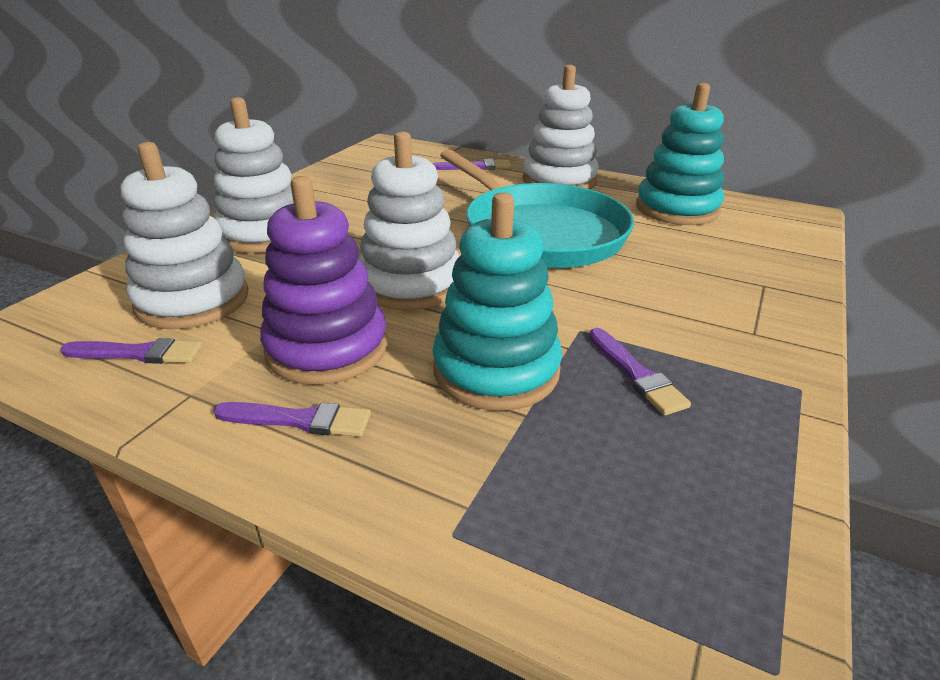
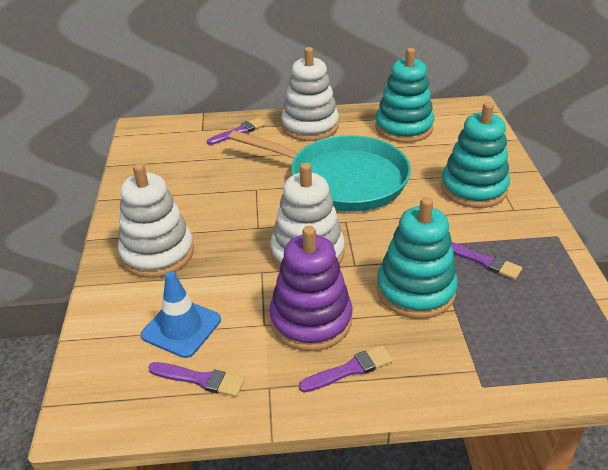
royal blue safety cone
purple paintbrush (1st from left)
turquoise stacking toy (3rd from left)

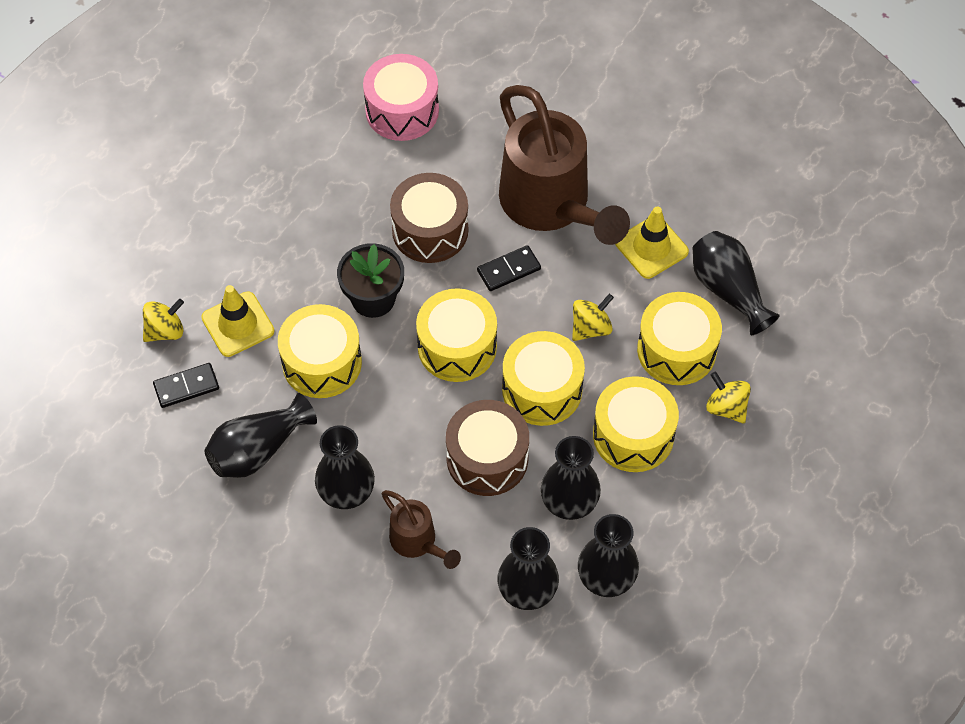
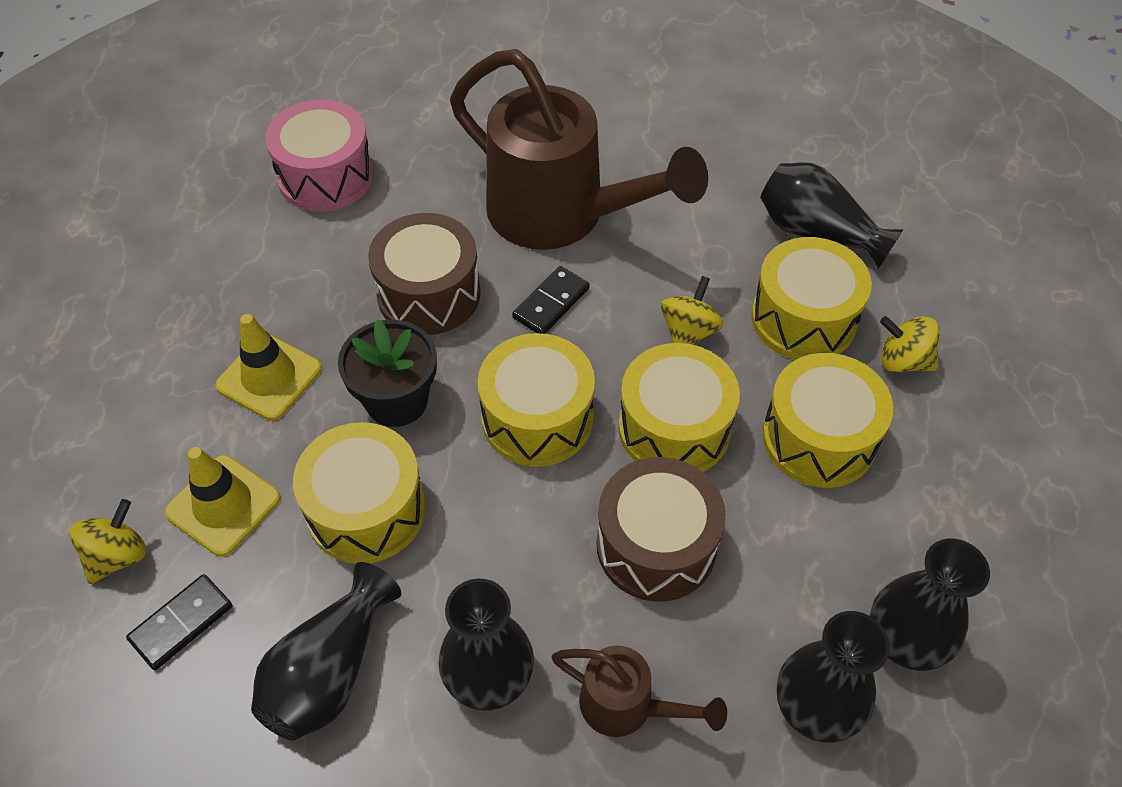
yellow safety cone (2nd from left)
ebony vase (4th from left in the first image)

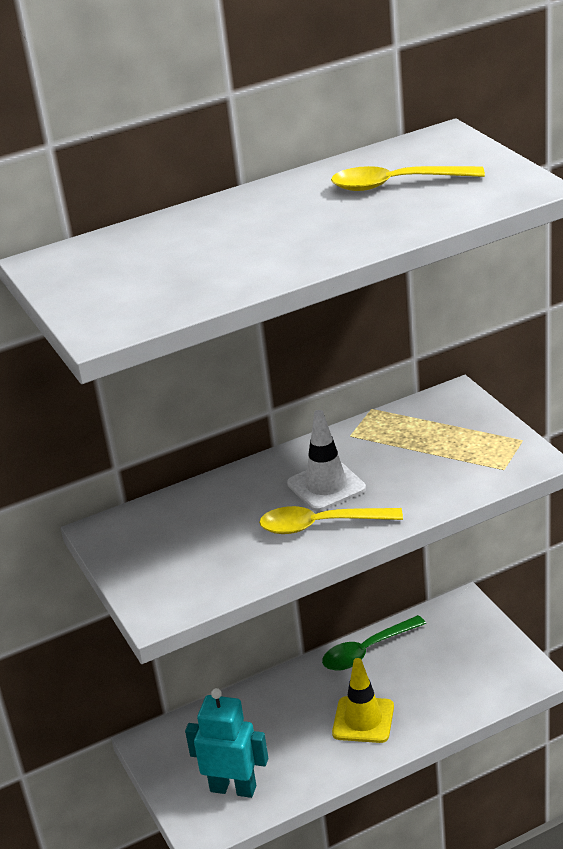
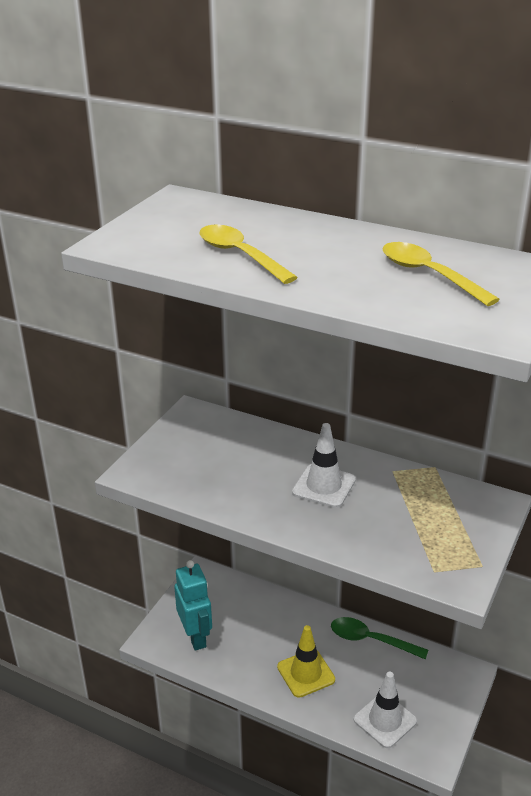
yellow spoon (1st from left)
white safety cone (2nd from left)

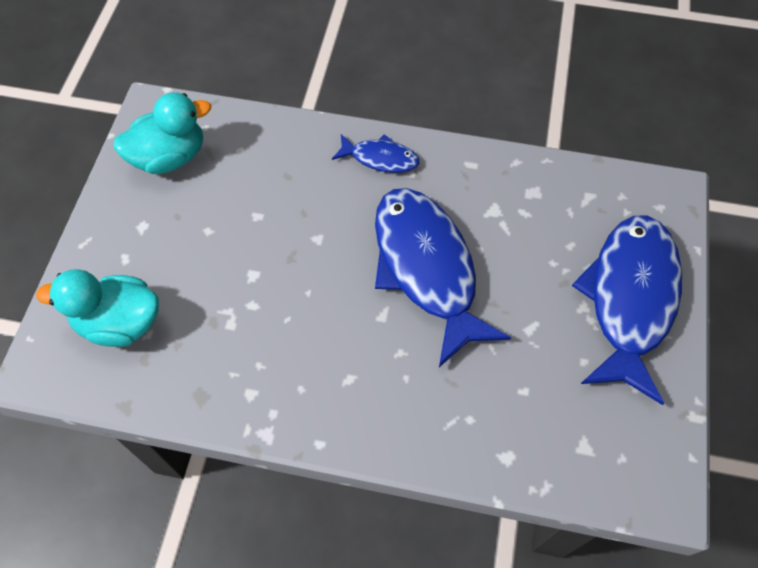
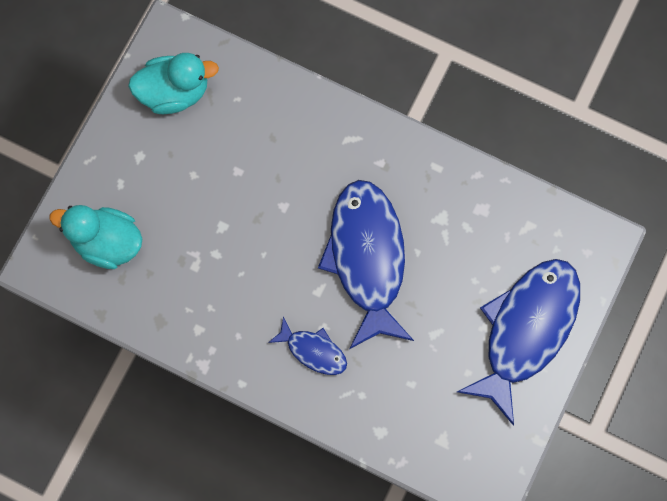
royal blue fish (1st from left)

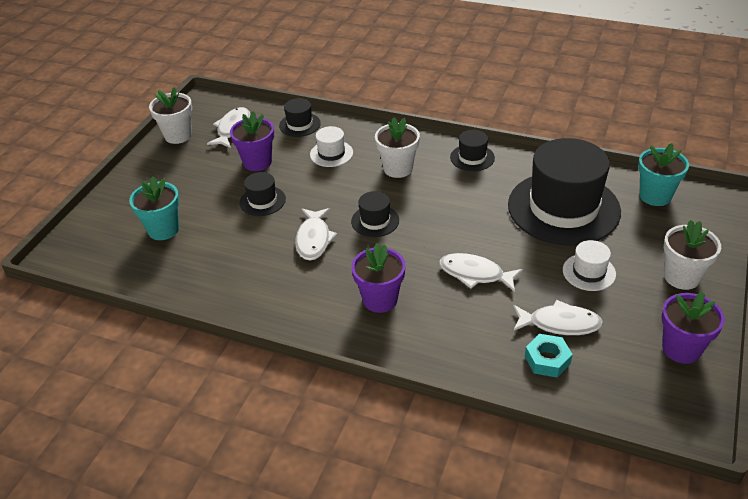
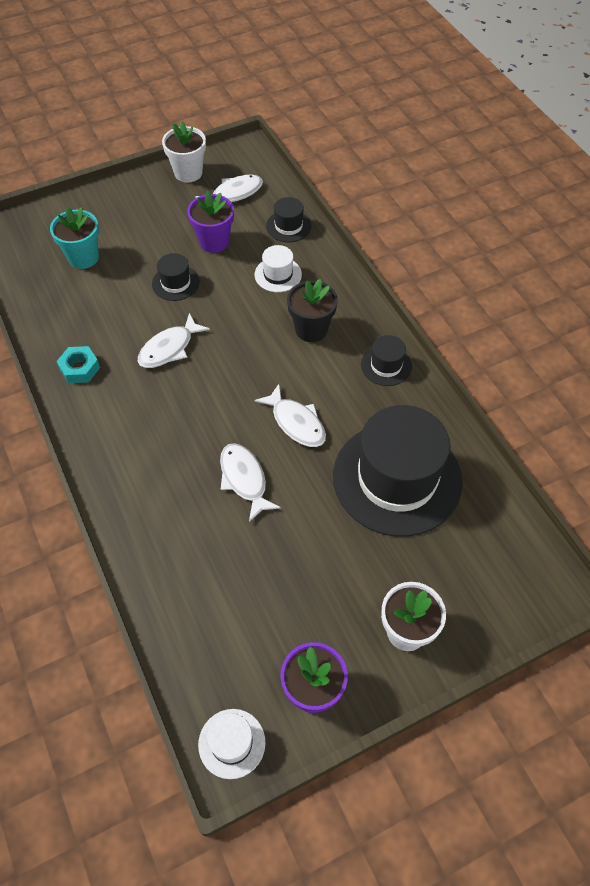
turquoise hex nut
white hat (1st from left)
white fish (4th from left)
ebony flower pot
ebony hat (3rd from left in the first image)
purple flower pot (2nd from left in the first image)
turquoise flower pot (2nd from left in the first image)

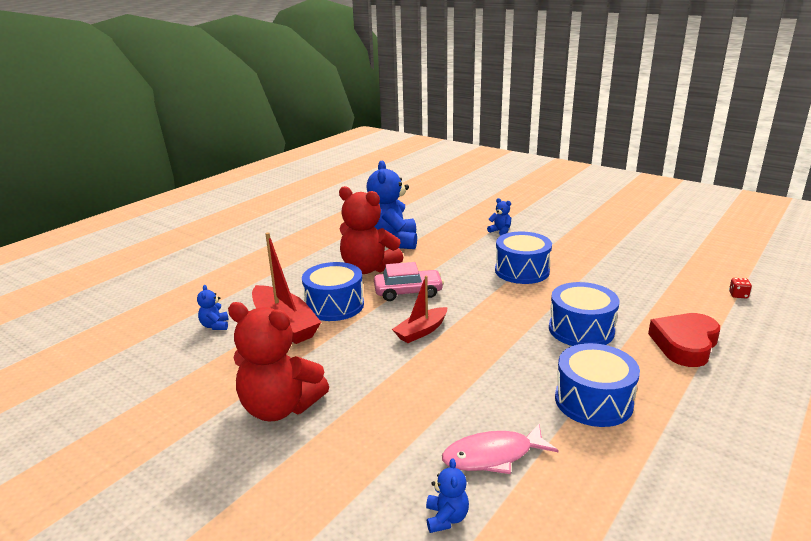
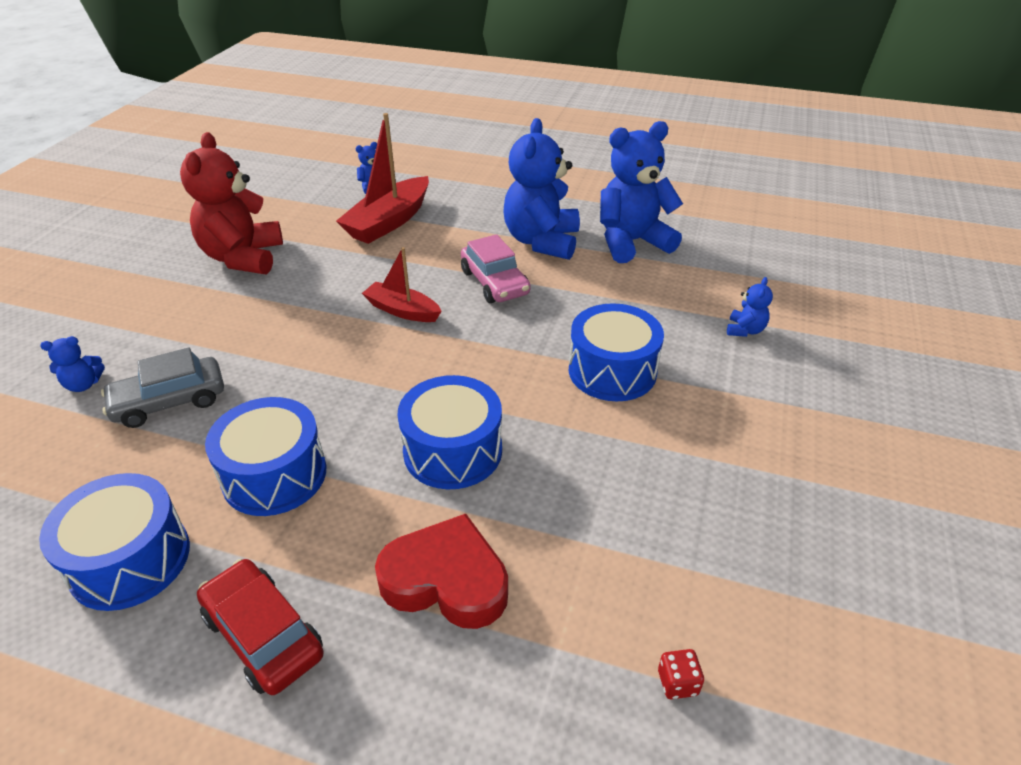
royal blue toy drum (1st from left)
ash-grey car
red car
royal blue stuffed bear (3rd from left)

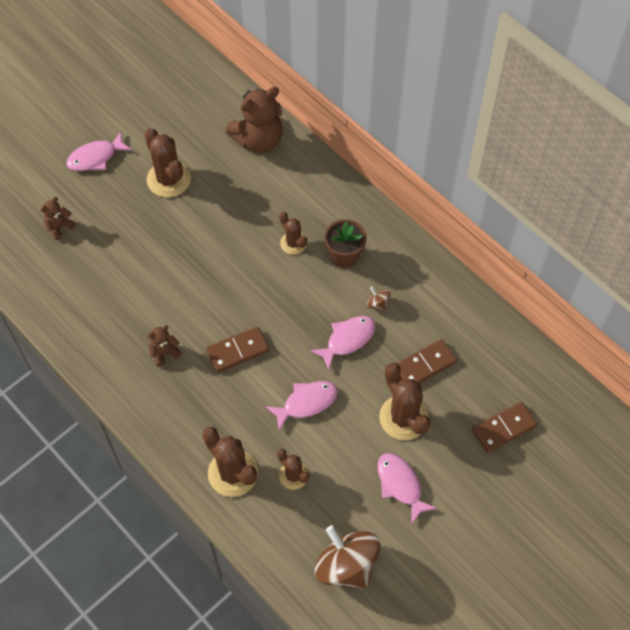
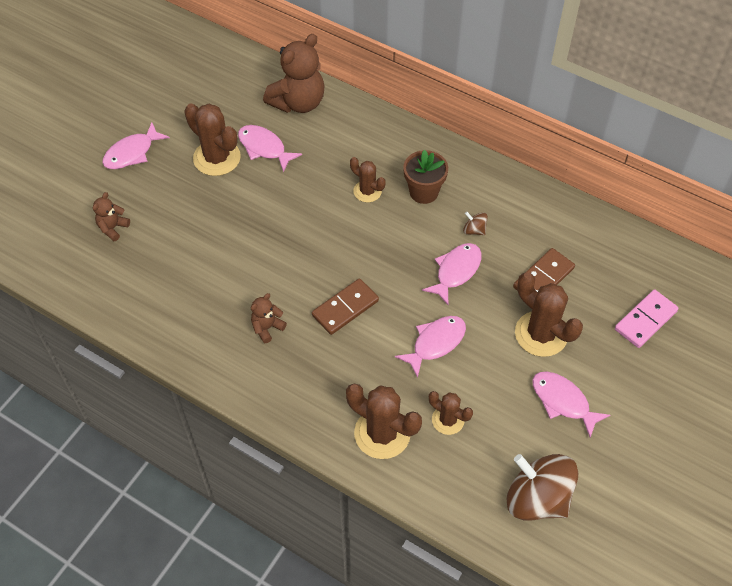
pink fish (2nd from left)
pink domino

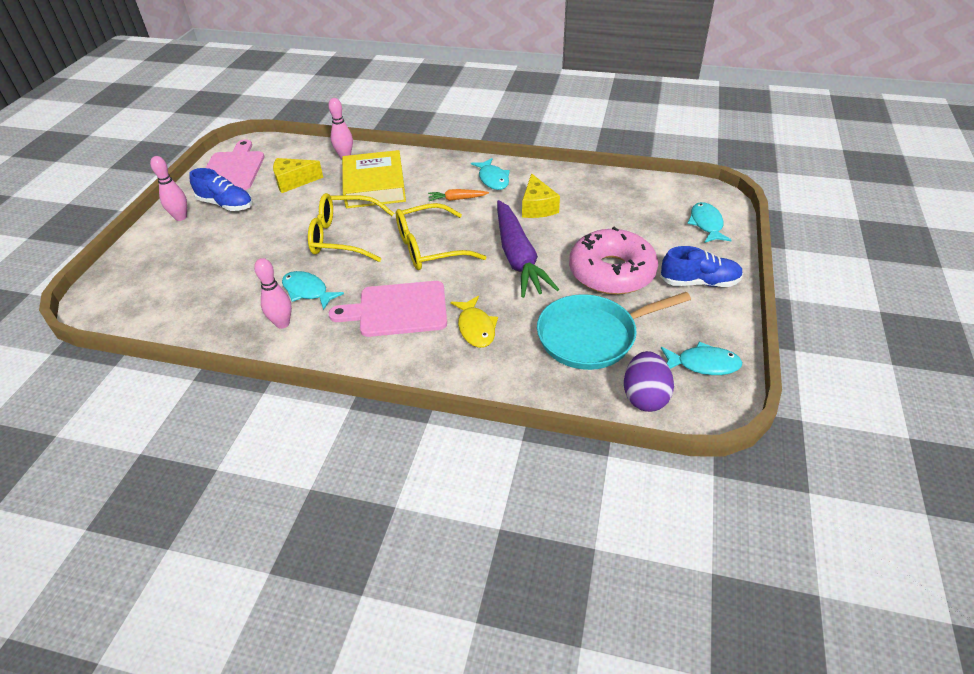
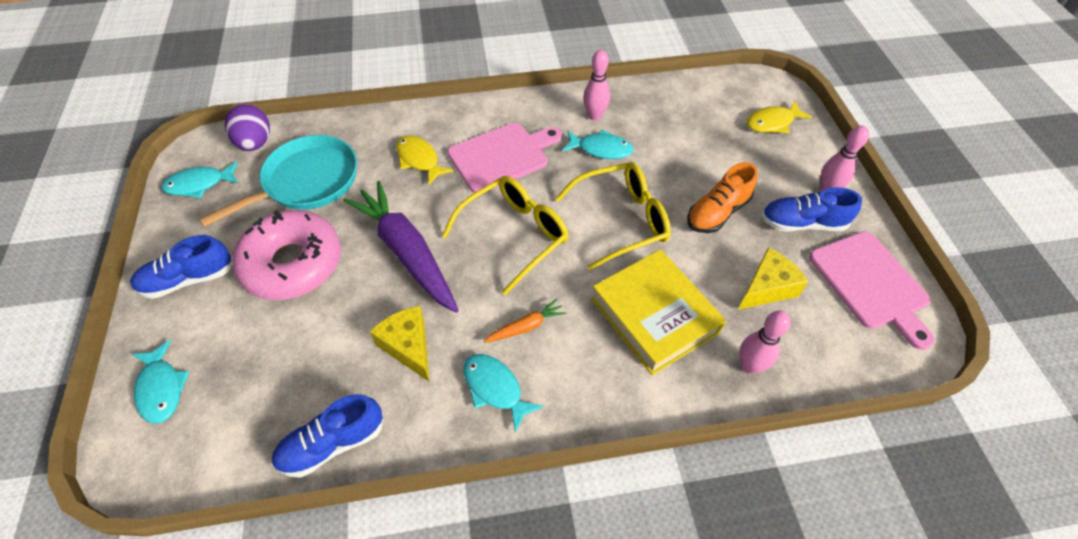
royal blue lace-up shoe (2nd from left)
orange-coloured lace-up shoe
yellow fish (2nd from left)

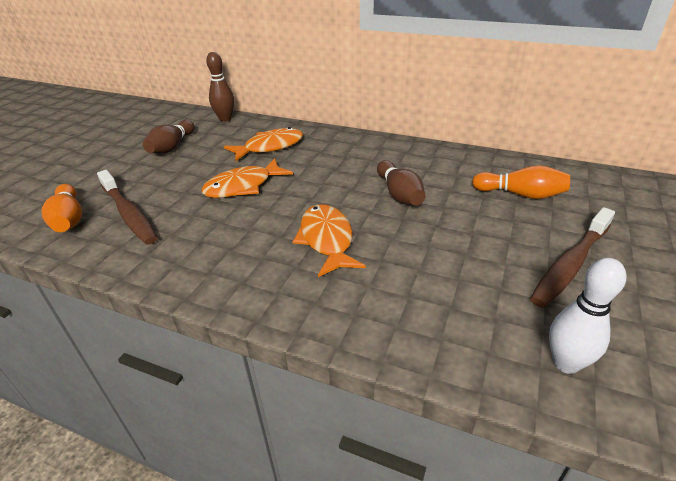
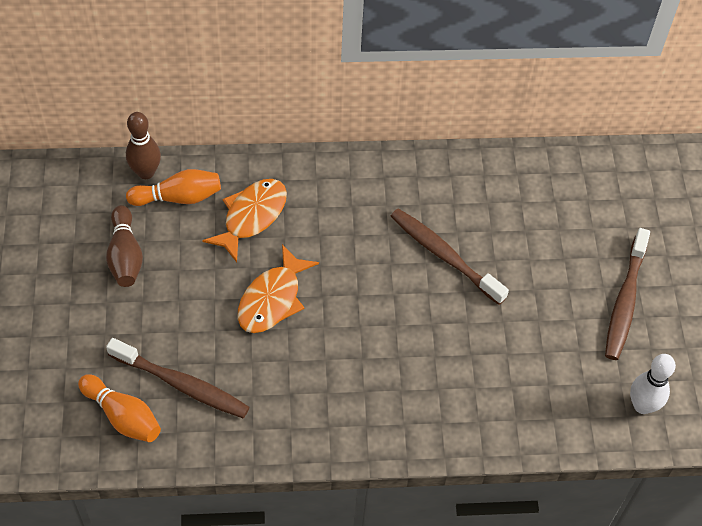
orange-coloured skittle (2nd from left)
brown toothbrush (2nd from left)
orange-coloured fish (3rd from left in the first image)

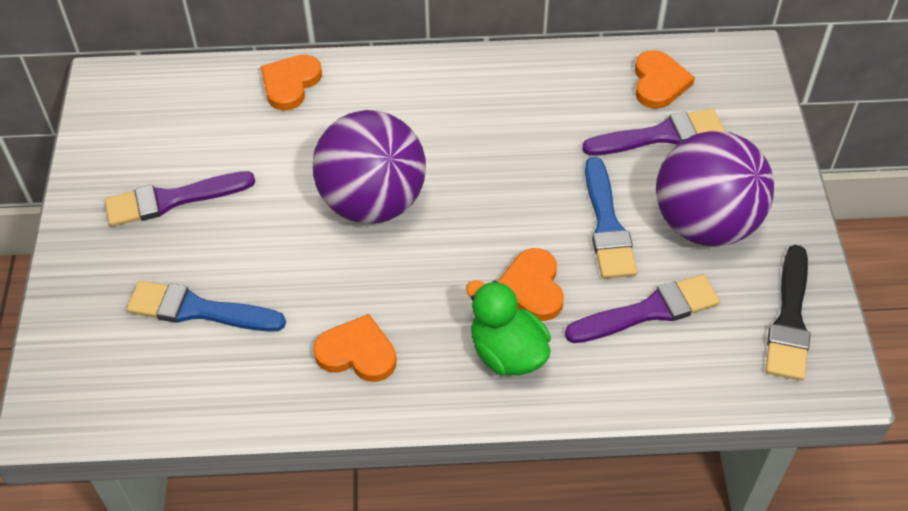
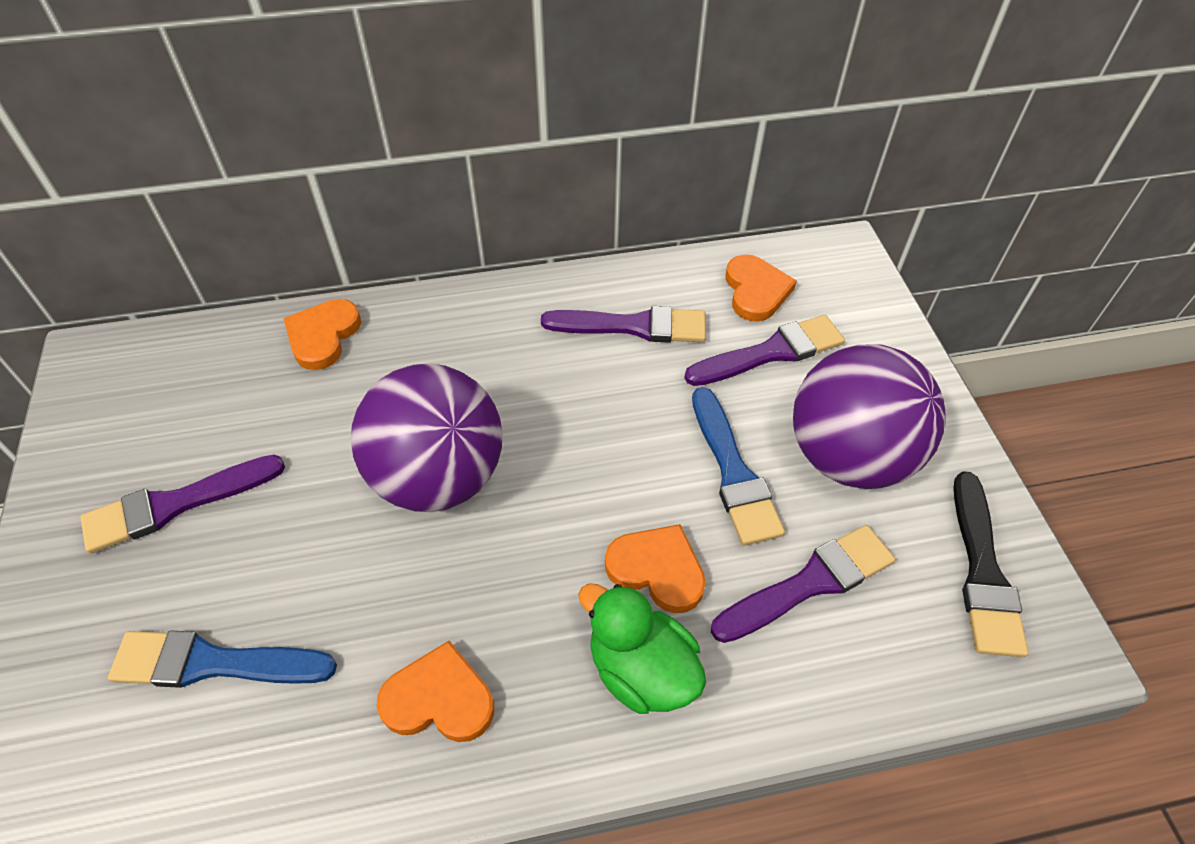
purple paintbrush (2nd from left)
orange-coloured heart (3rd from left)

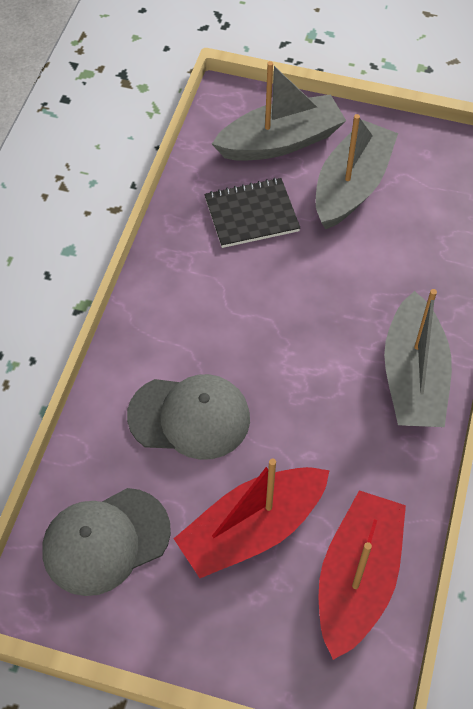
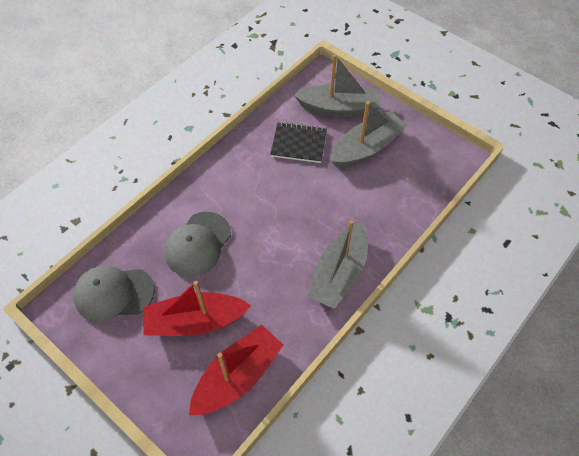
ash-grey baseball cap (2nd from left)

